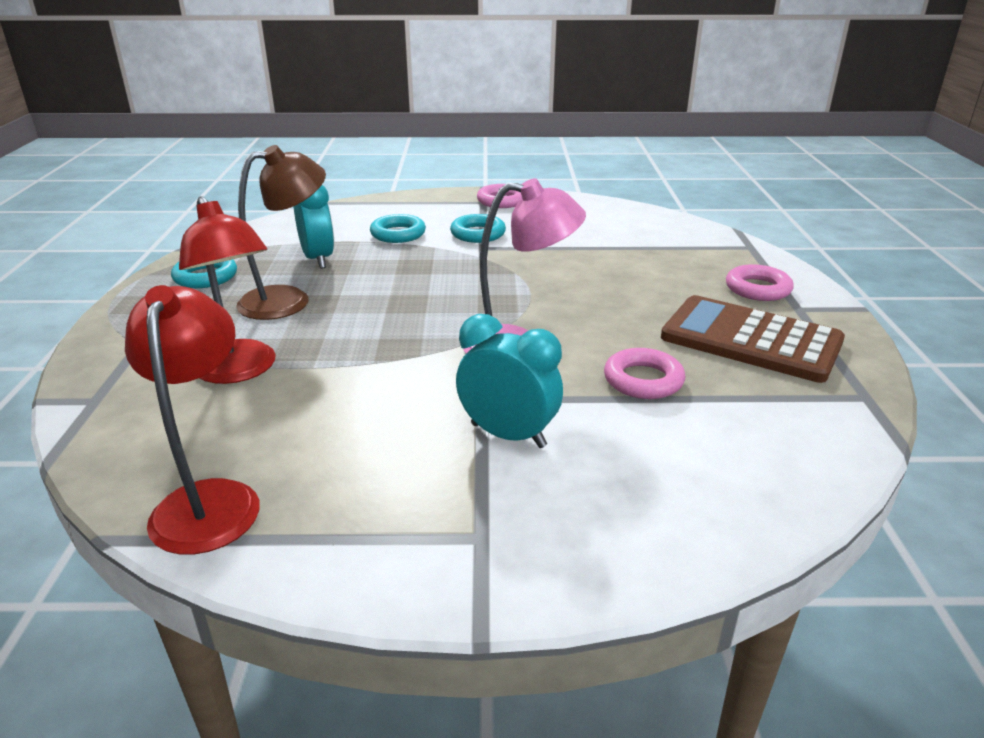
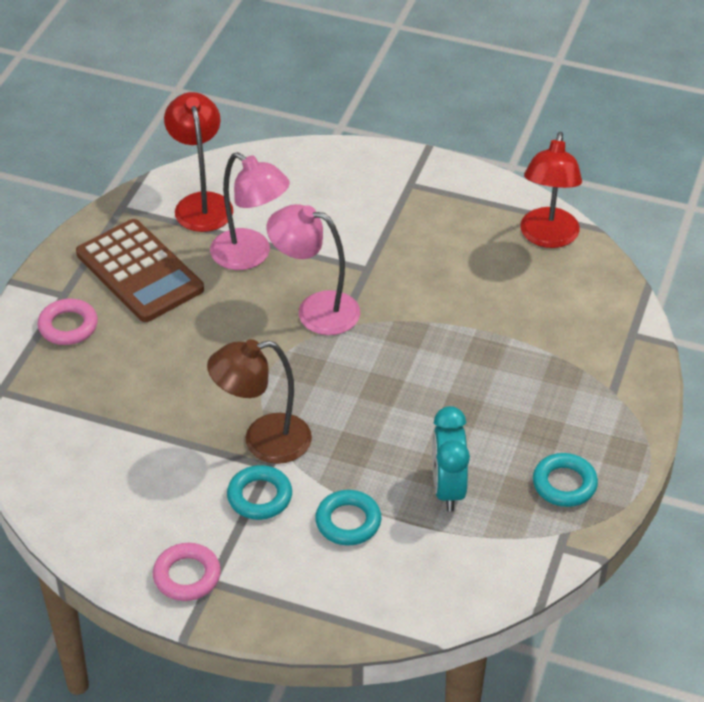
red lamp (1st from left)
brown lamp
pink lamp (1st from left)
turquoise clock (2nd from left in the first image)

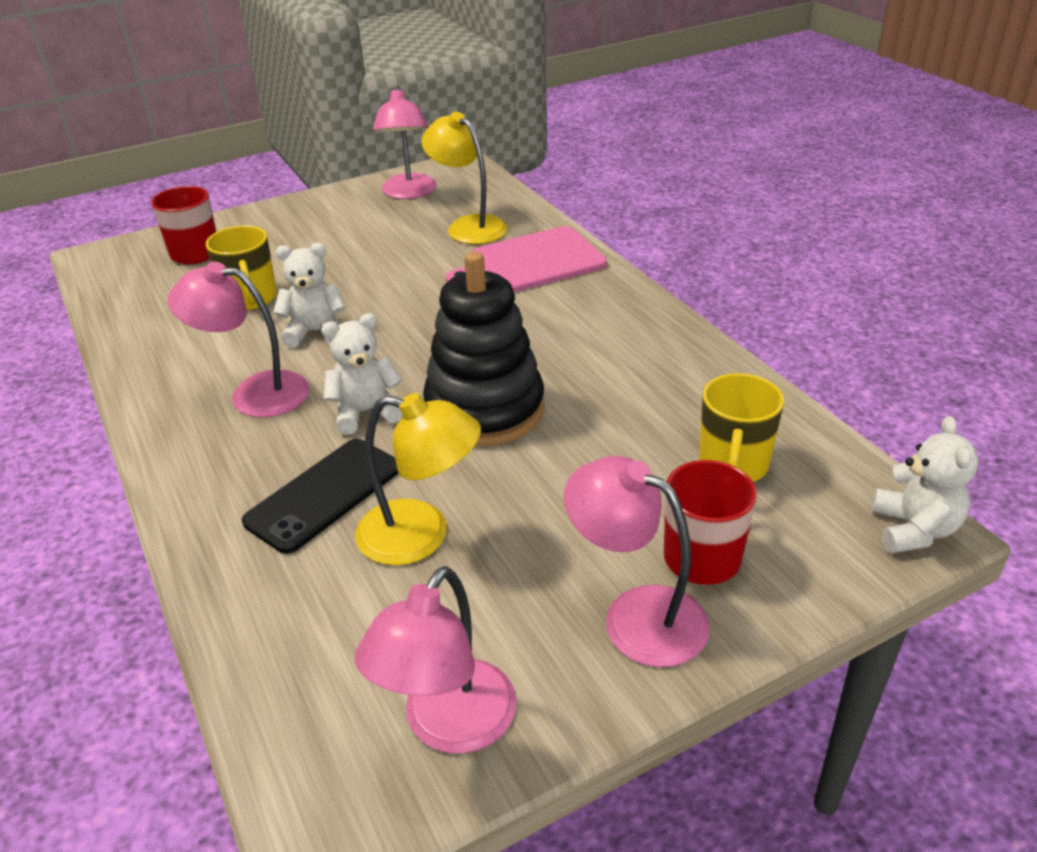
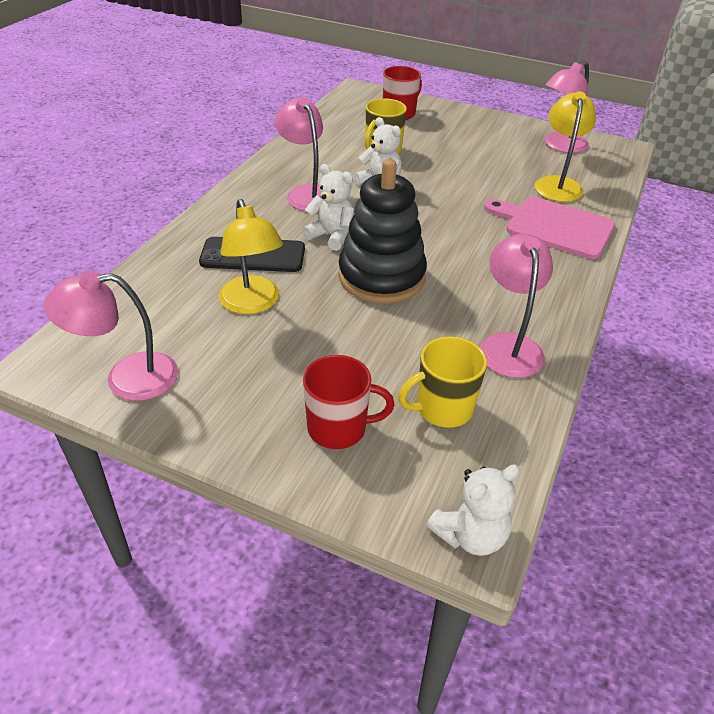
pink lamp (3rd from left)

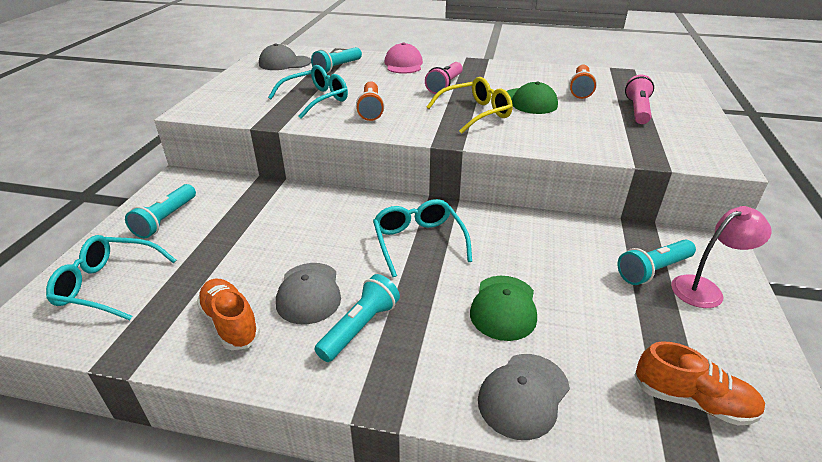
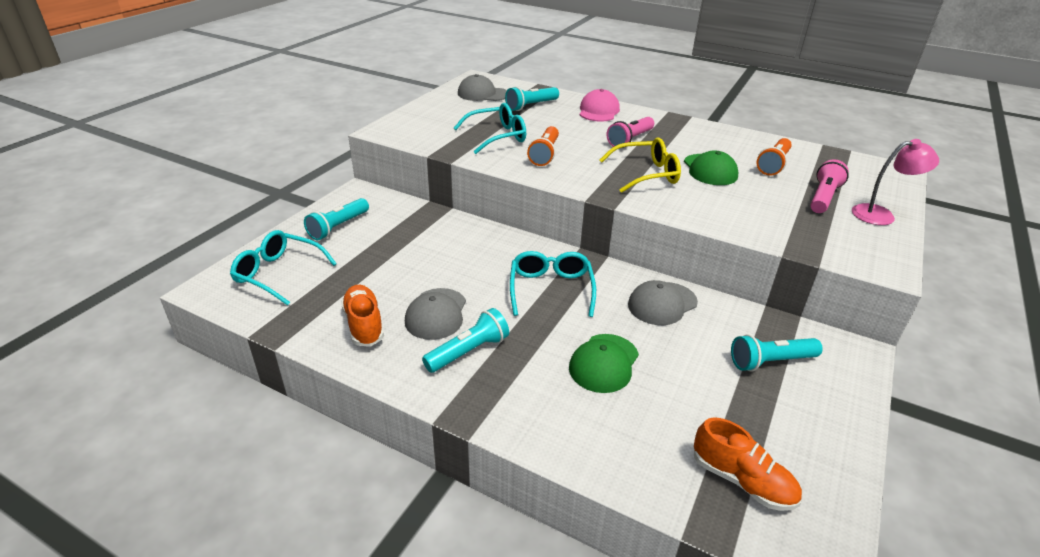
ash-grey baseball cap (3rd from left)
pink lamp

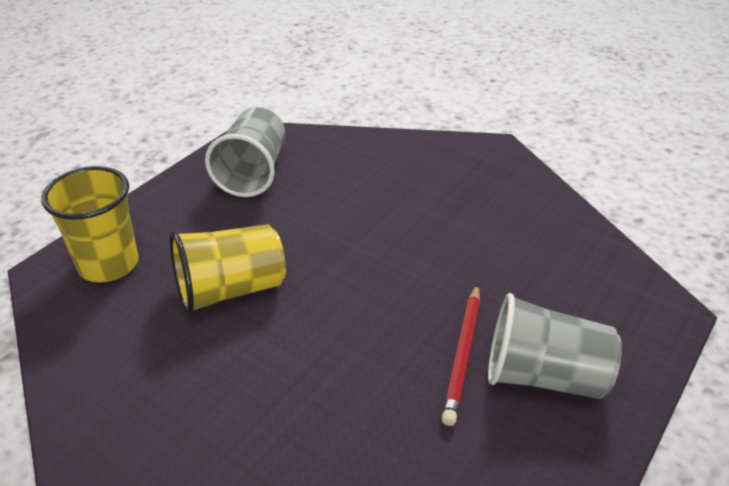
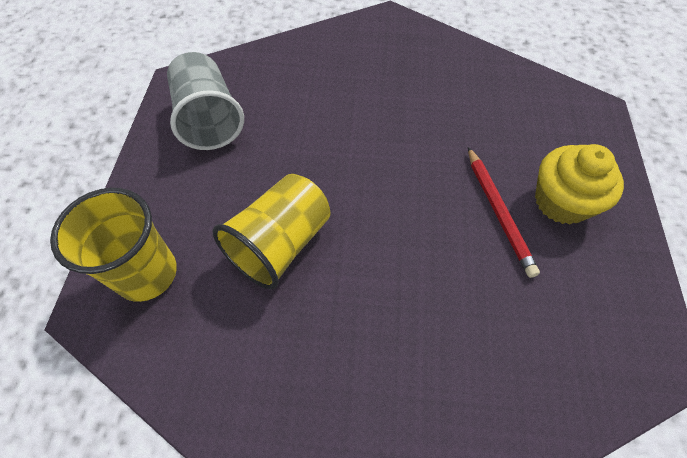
yellow cupcake

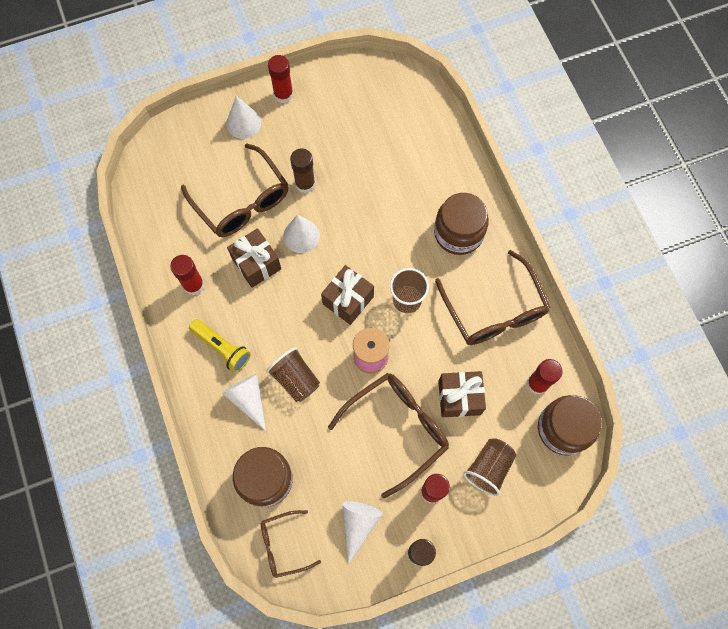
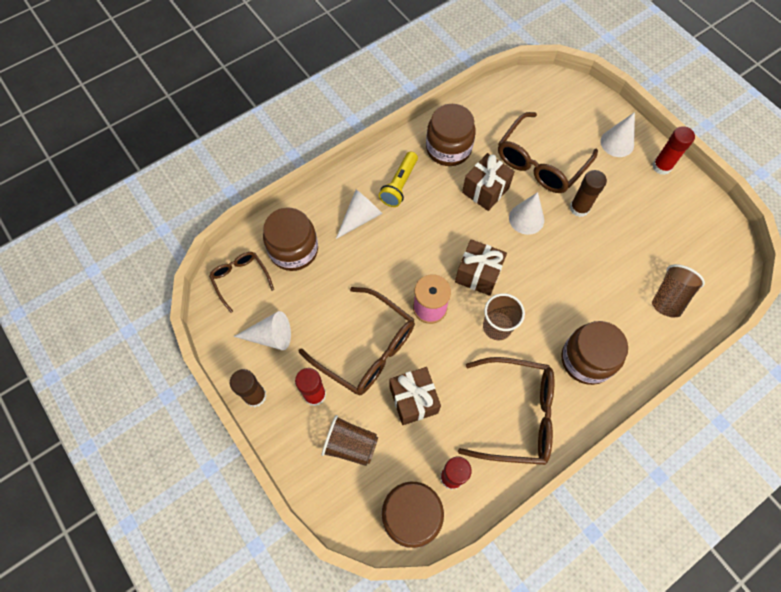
brown preserve jar (3rd from left)
brown eyeglasses (3rd from left)
brown cup (3rd from left)

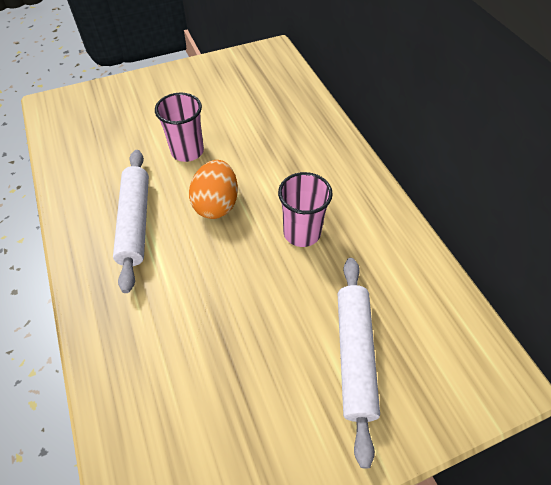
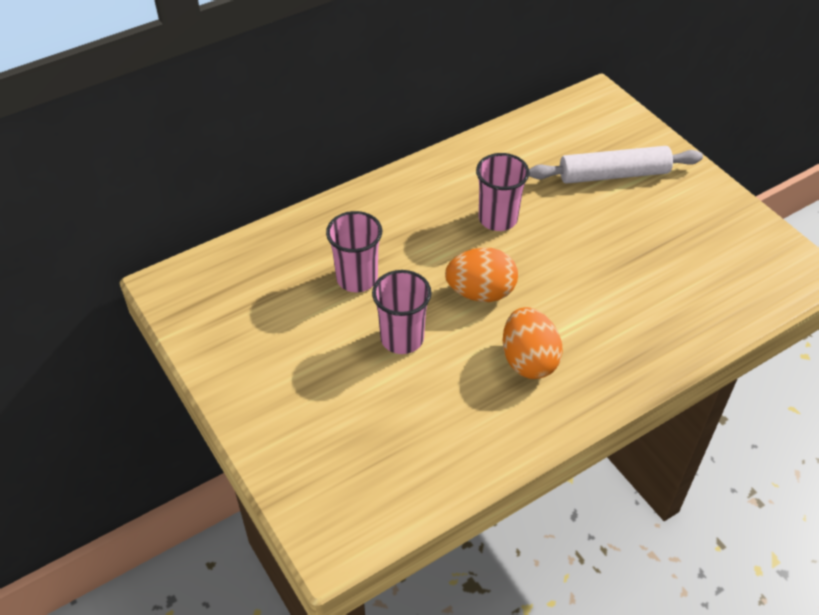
pink cup (1st from left)
orange-coloured egg (2nd from left)

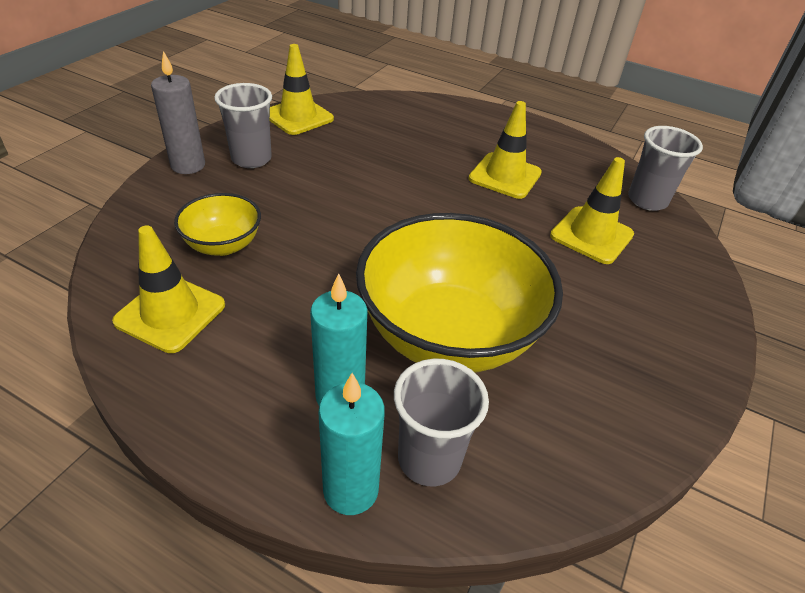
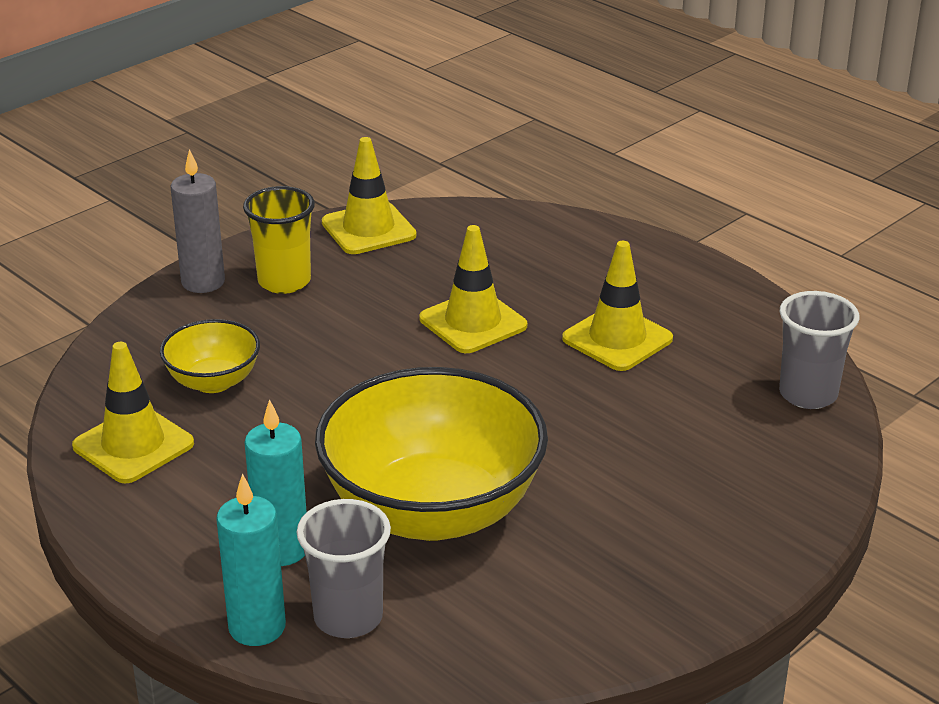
yellow cup
yellow safety cone (3rd from left)

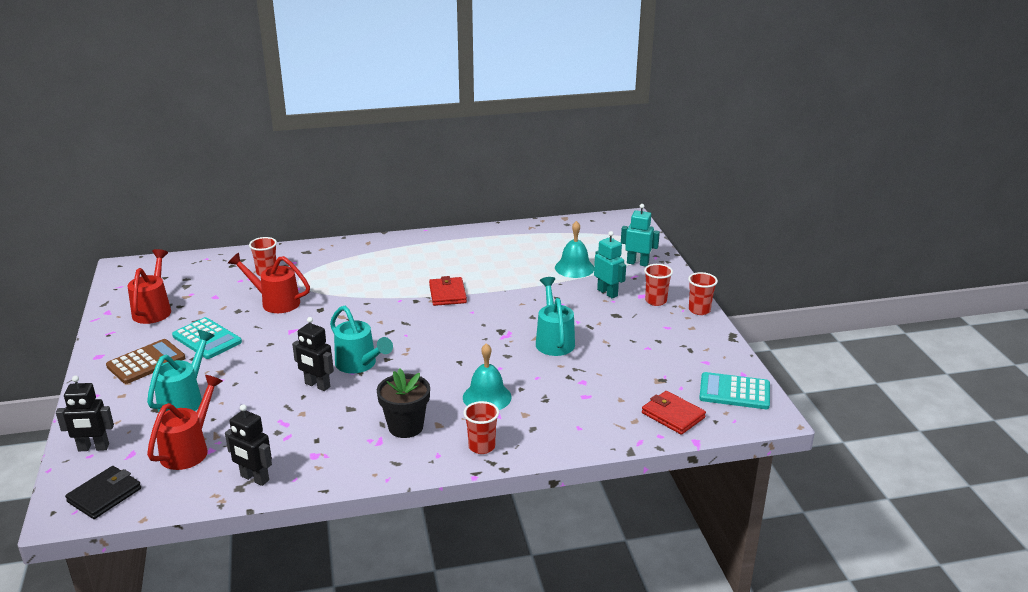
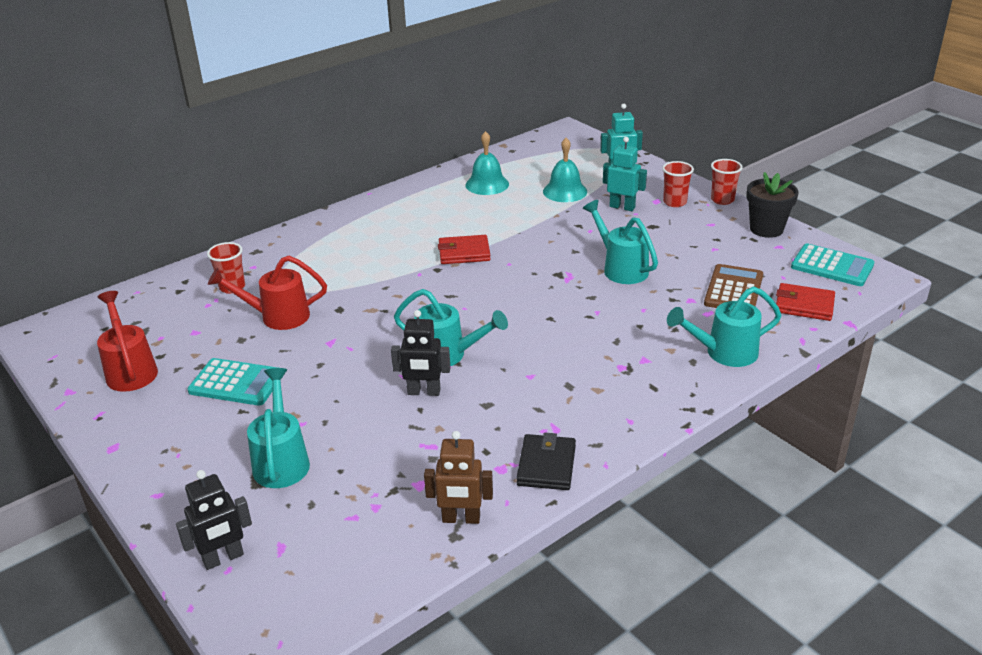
brown robot
red billfold (1st from left)
turquoise bell (1st from left)
ebony billfold
turquoise watering can (4th from left)
brown adding machine
ebony flower pot
turquoise adding machine (2nd from left)
red watering can (2nd from left in the first image)
red cup (2nd from left in the first image)

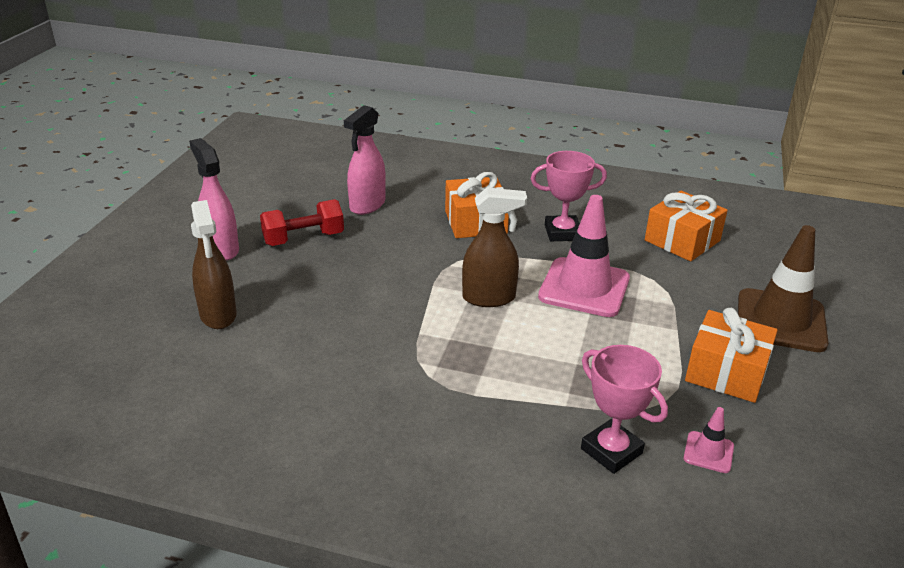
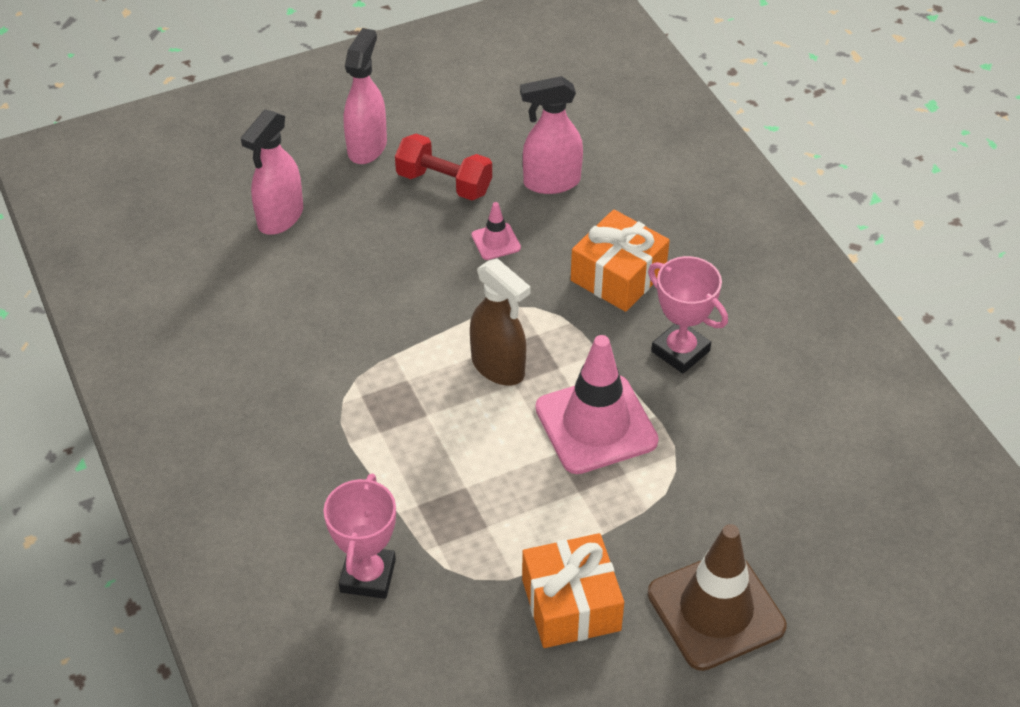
pink sprayer (1st from left)
pink safety cone (1st from left)
orange-coloured present (2nd from left in the first image)

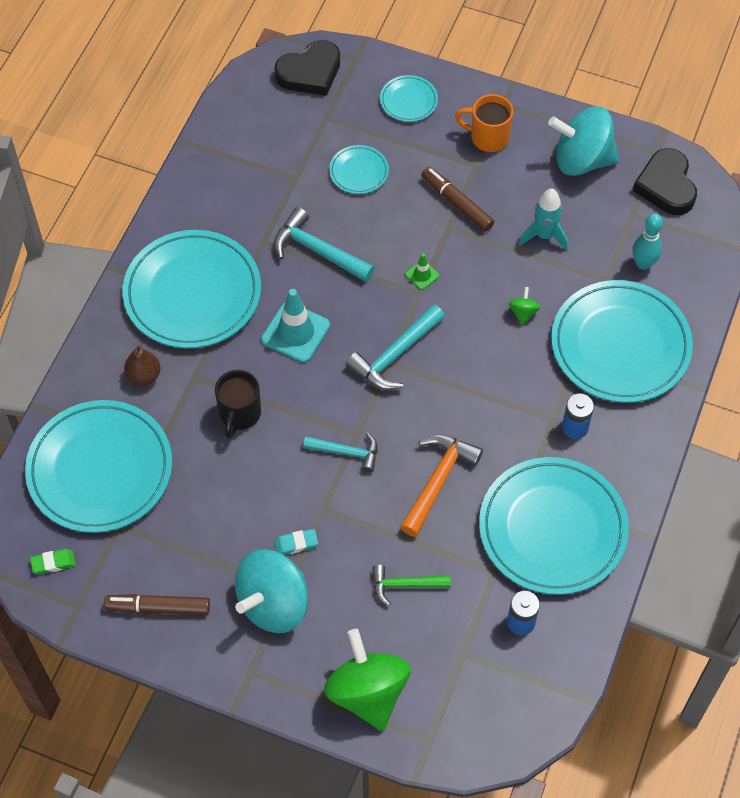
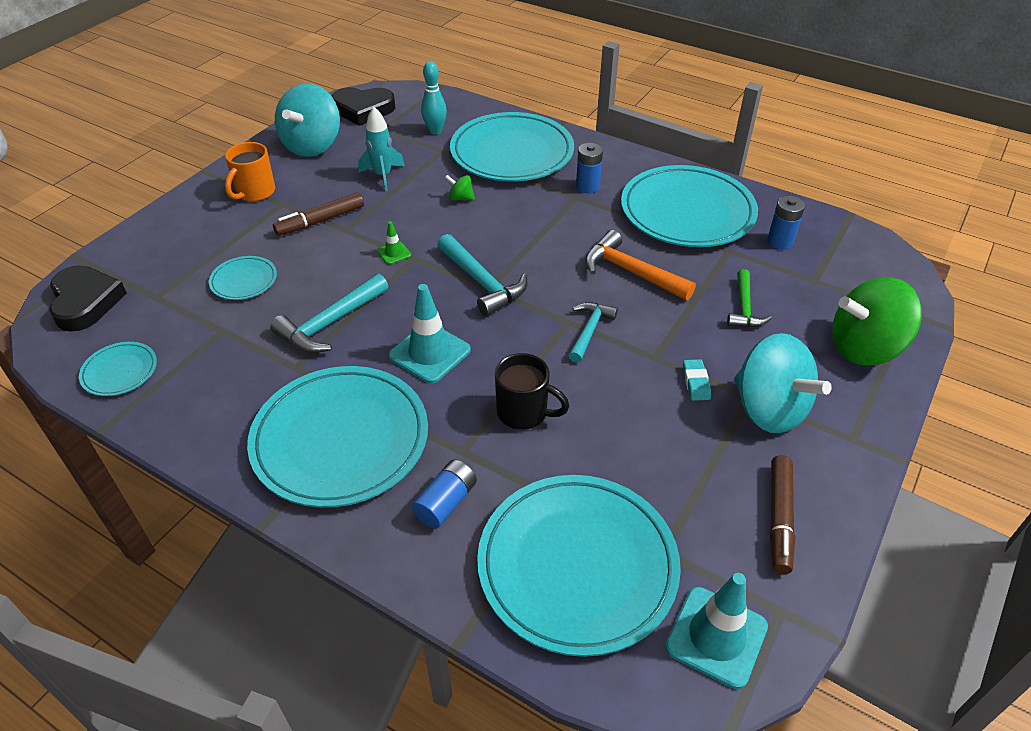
turquoise flat dish (1st from left)
royal blue AA battery (1st from left)
turquoise safety cone (2nd from left)

